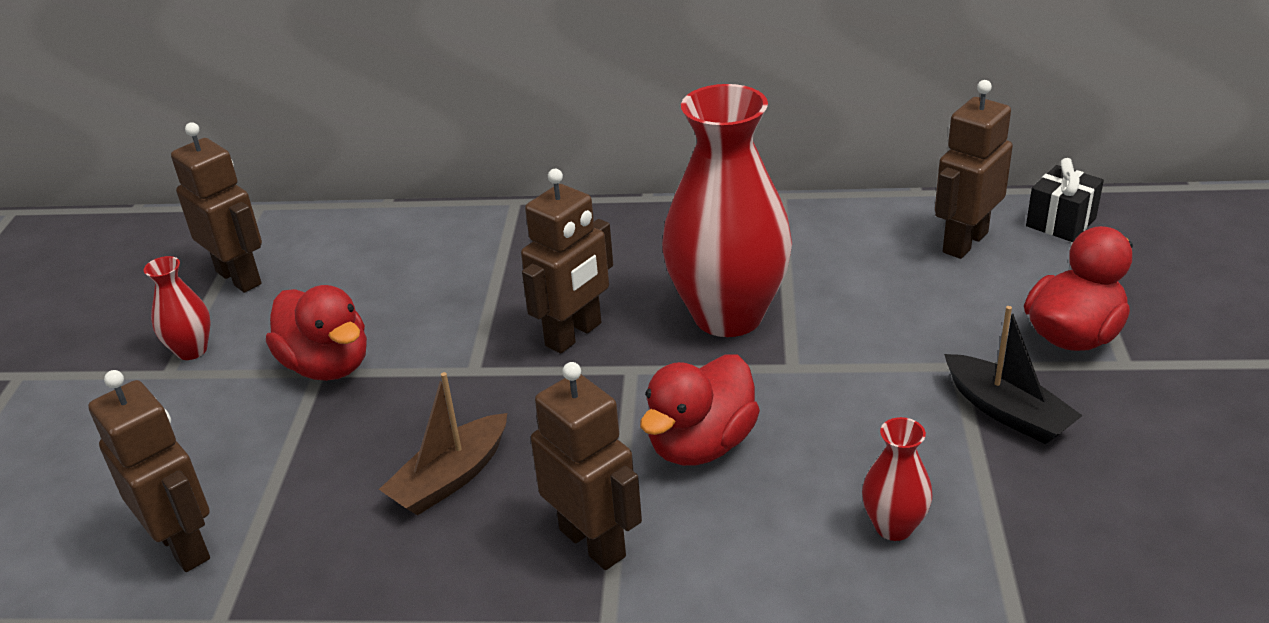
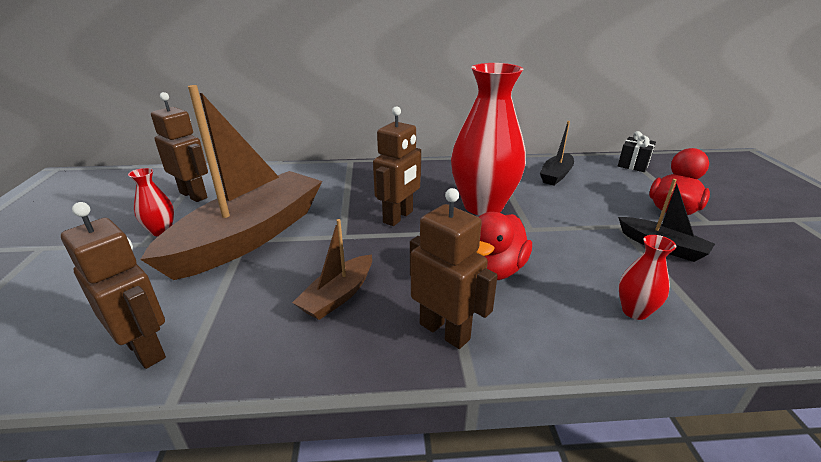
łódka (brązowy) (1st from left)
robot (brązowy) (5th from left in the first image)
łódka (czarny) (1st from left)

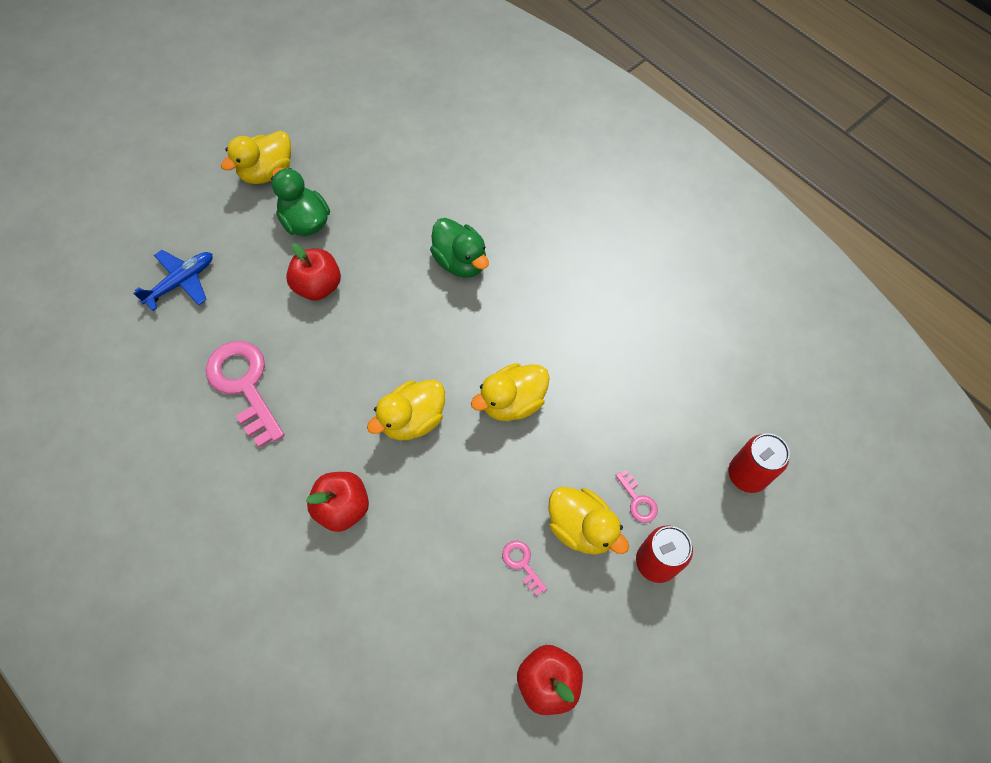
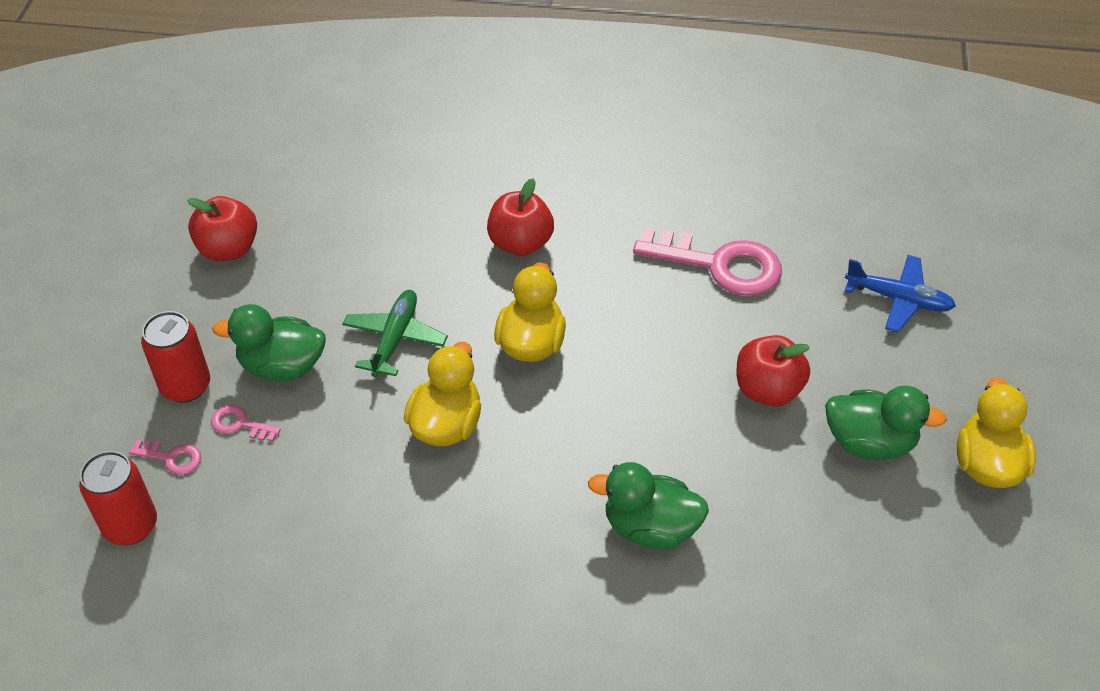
samolot (niebieski)
klucz (różowy) (1st from left)
kaczka (zielony) (1st from left)
samolot (zielony)

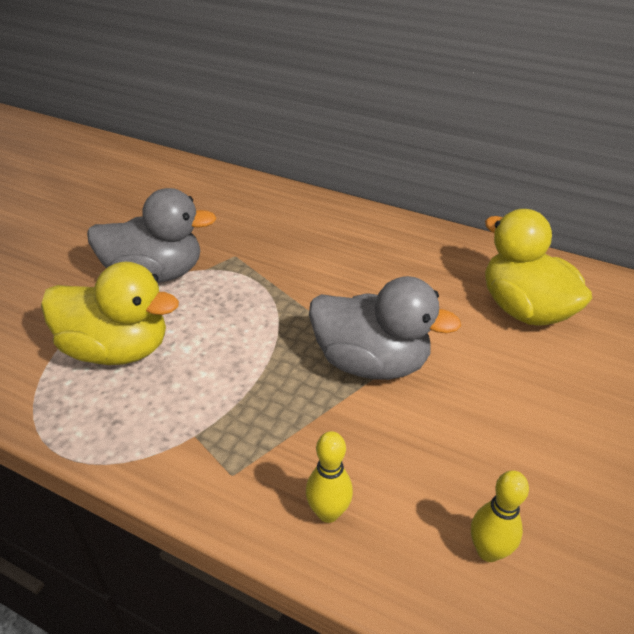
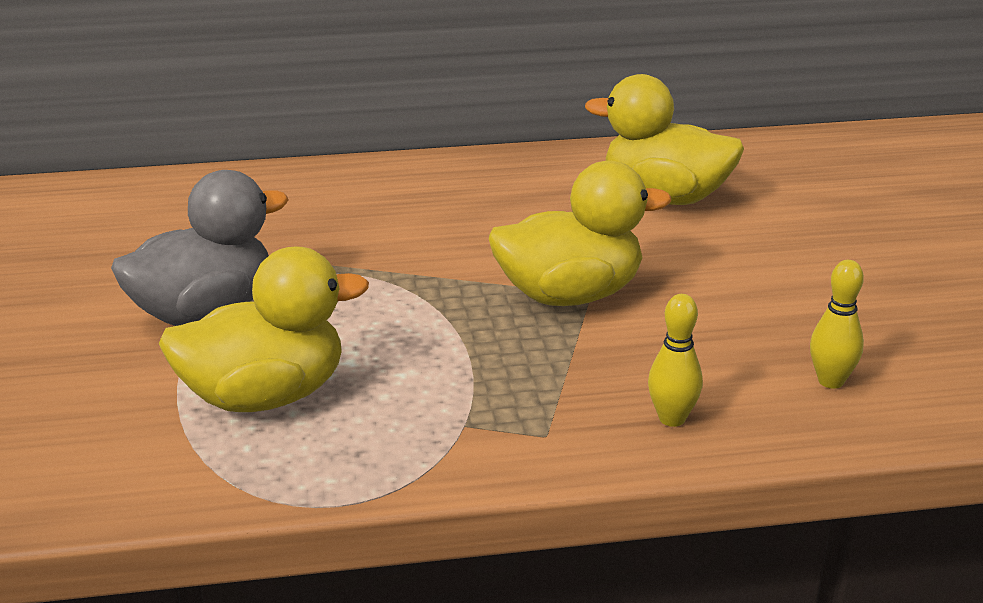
kaczka (żółty) (2nd from left)

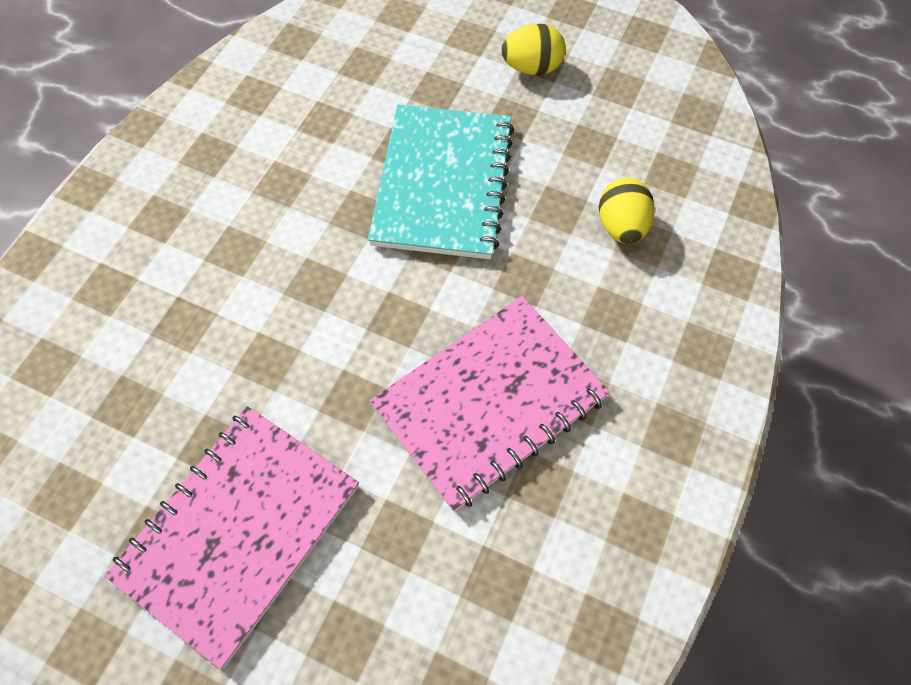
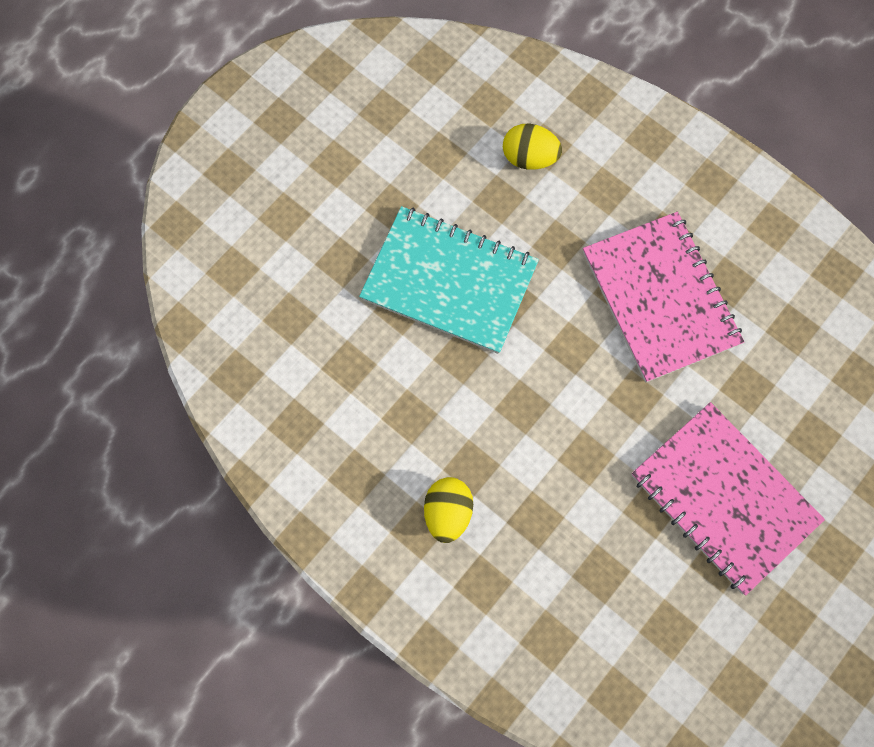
jajko (żółty) (1st from left)

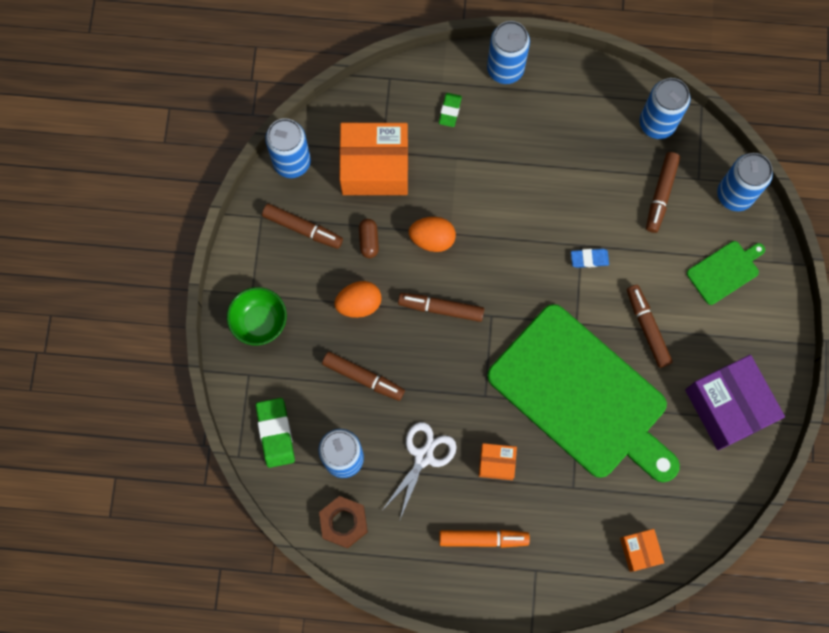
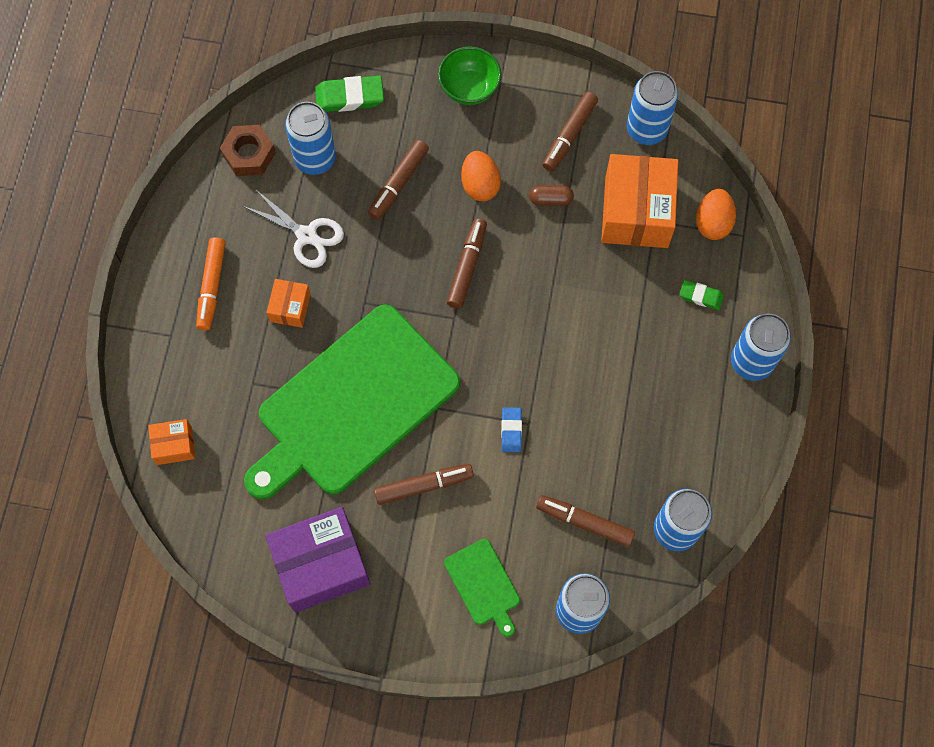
jajko (pomarańczowy) (2nd from left)

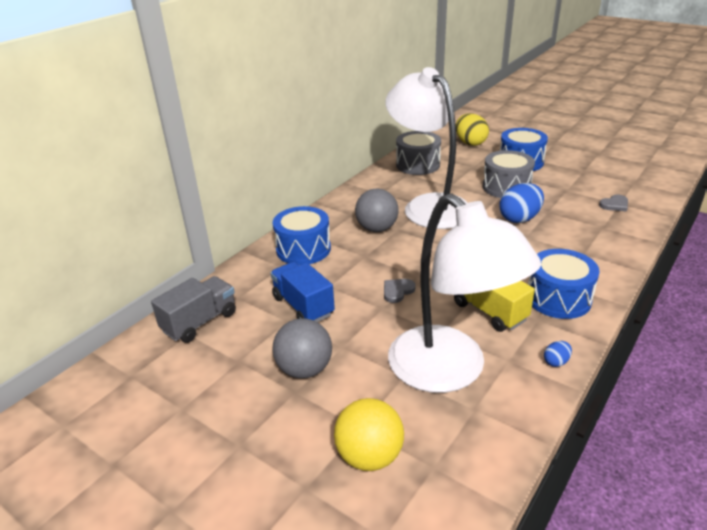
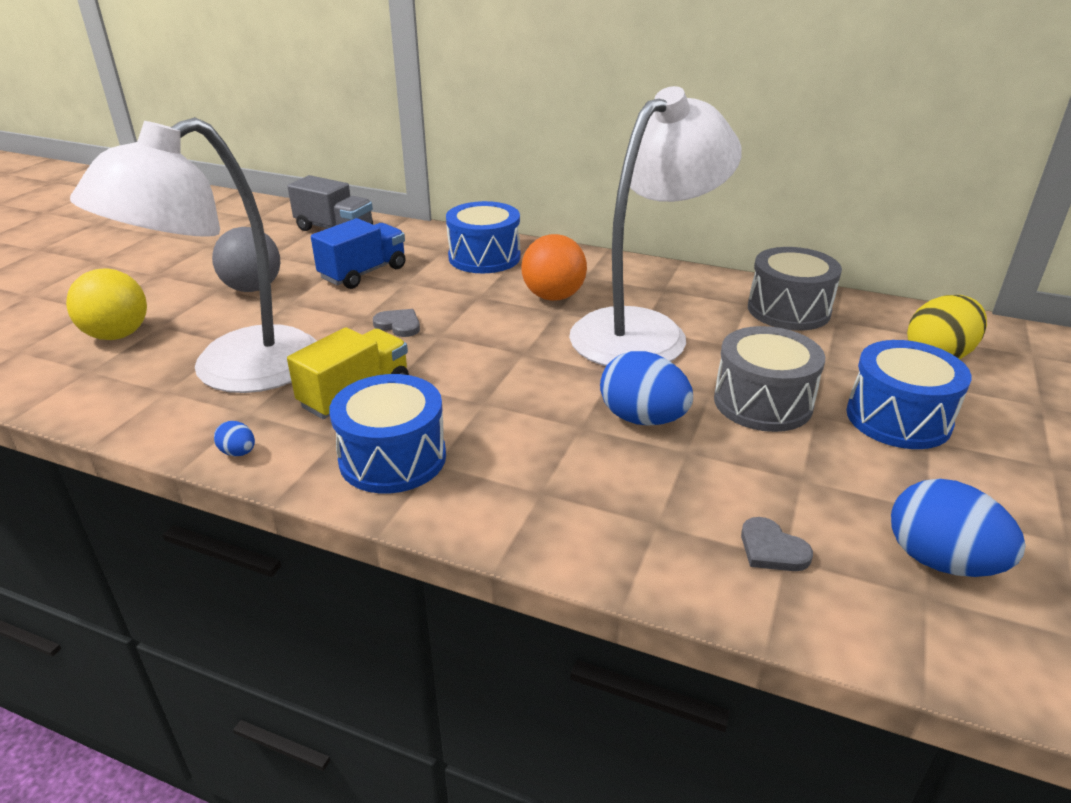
piłka (pomarańczowy)
jajko (niebieski) (3rd from left)

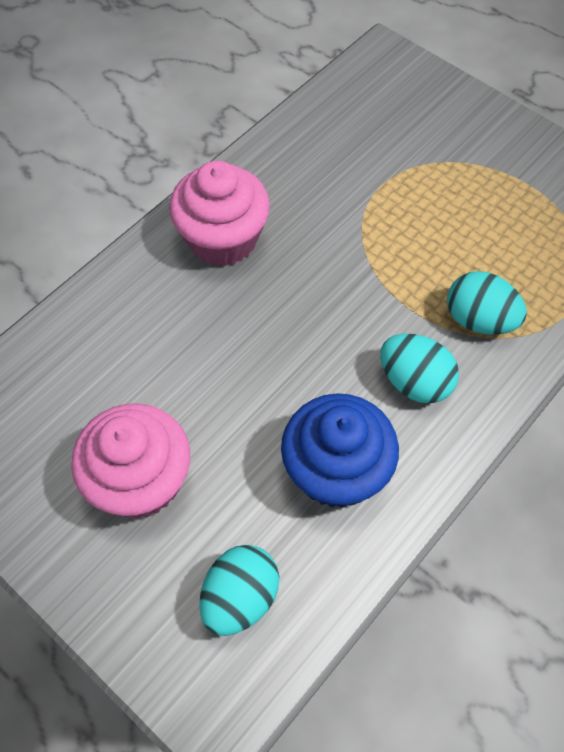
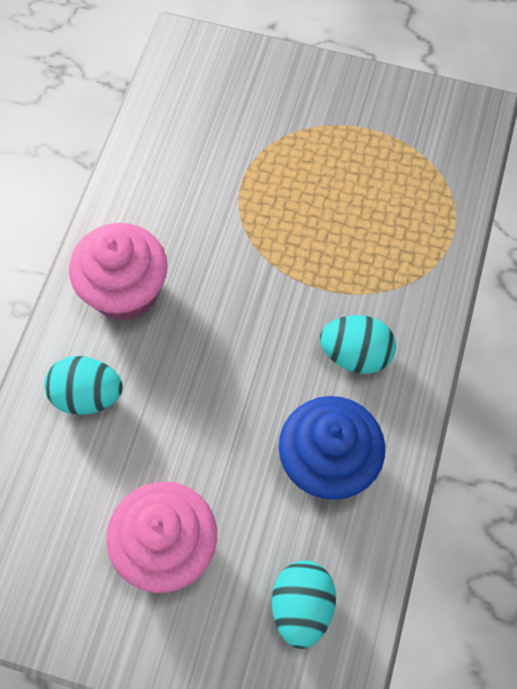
jajko (turkusowy) (1st from left)

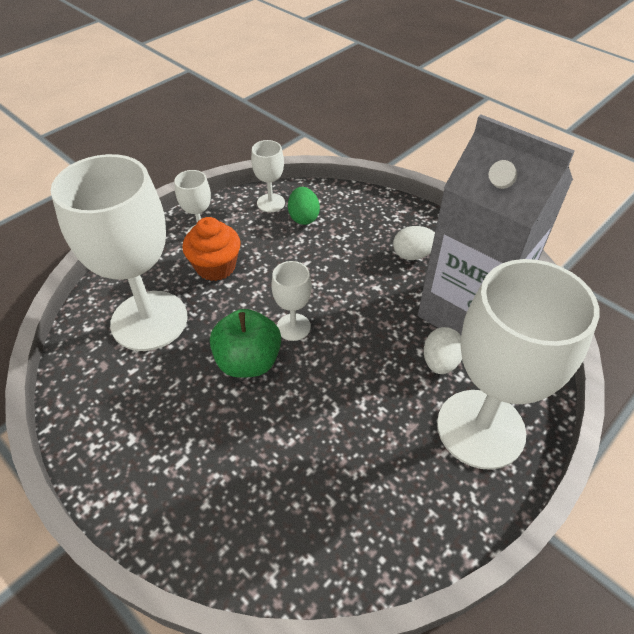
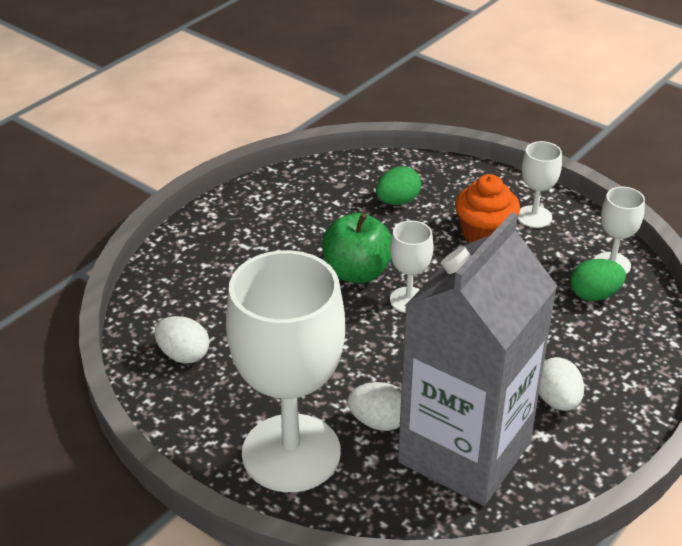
jajko (zielony) (1st from left)
jajko (biały) (1st from left)

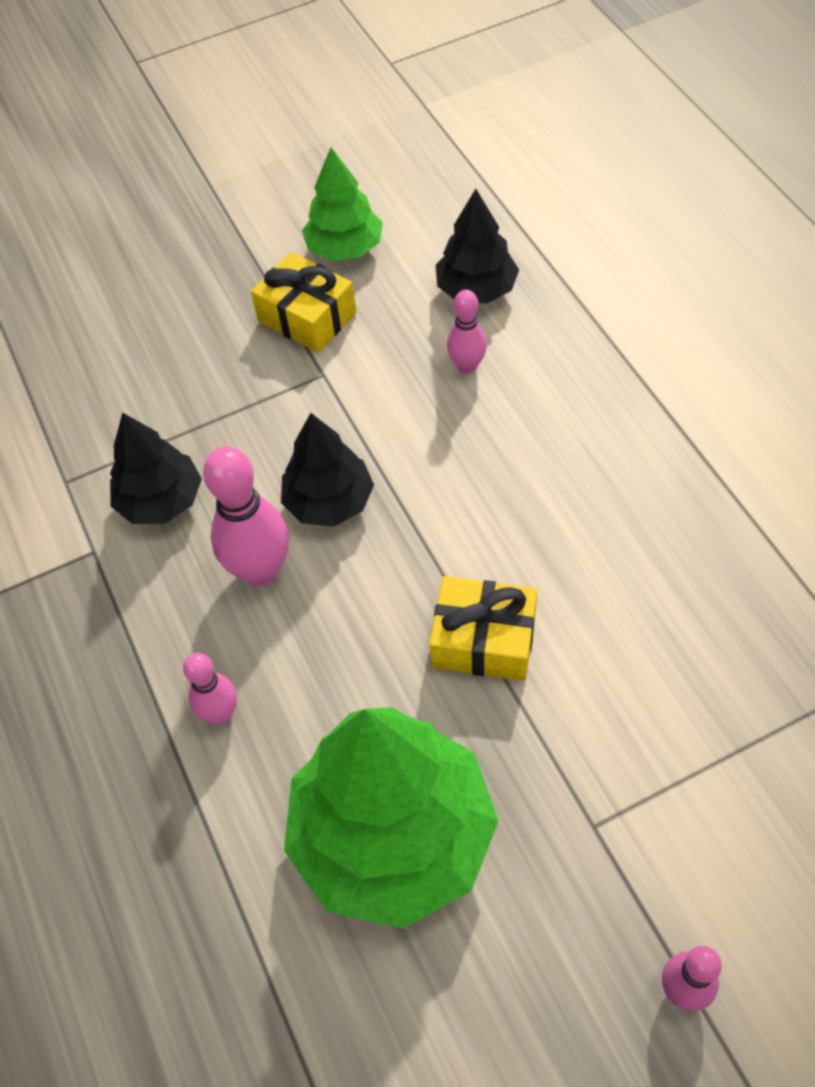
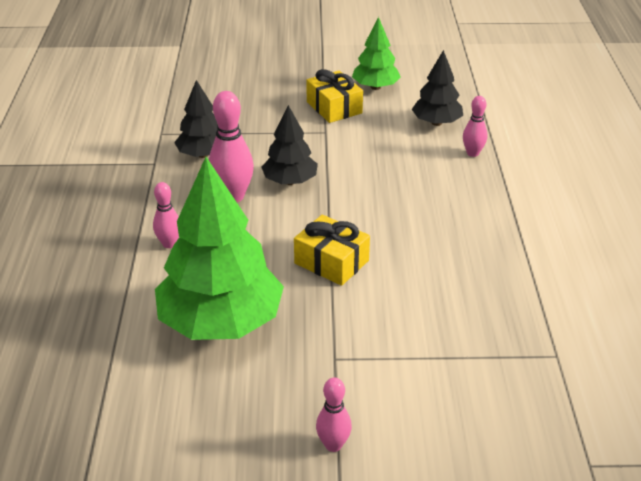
kręgiel (różowy) (4th from left)

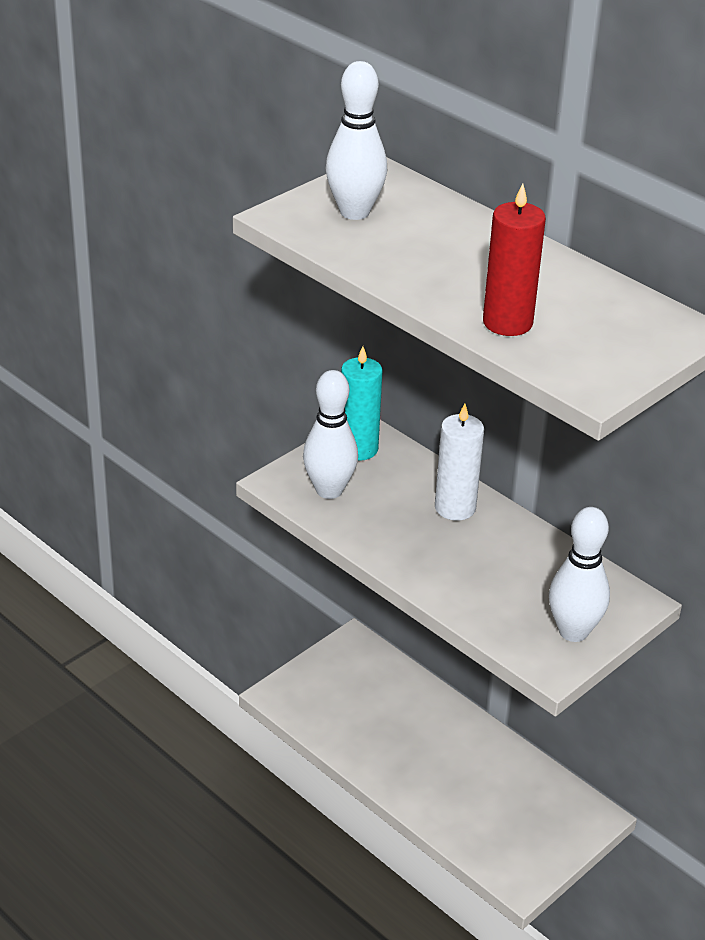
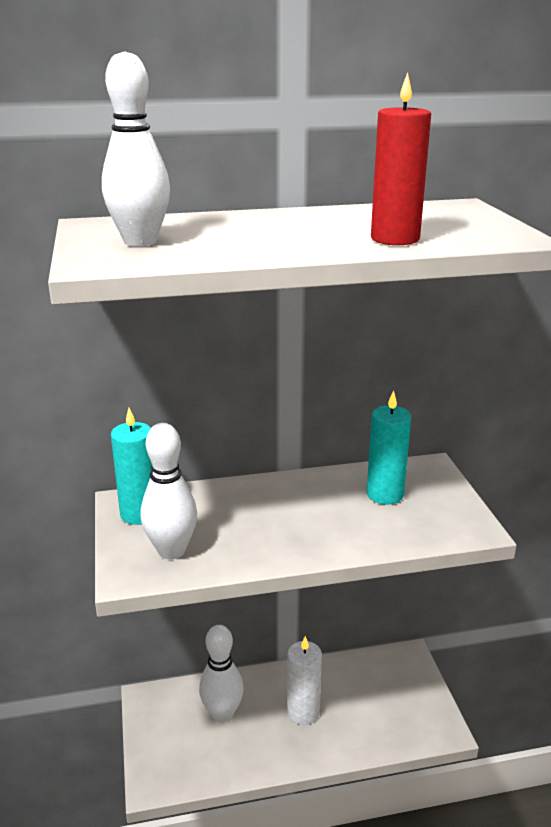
świeca (biały)
kręgiel (biały) (3rd from left)
świeca (turkusowy) (2nd from left)

